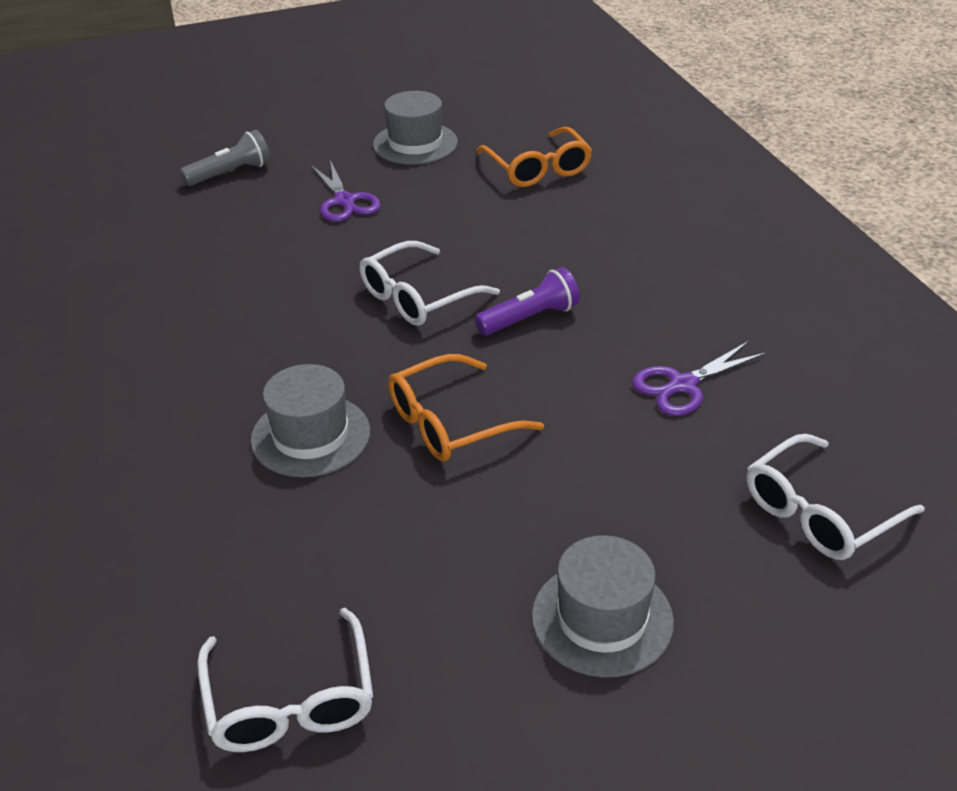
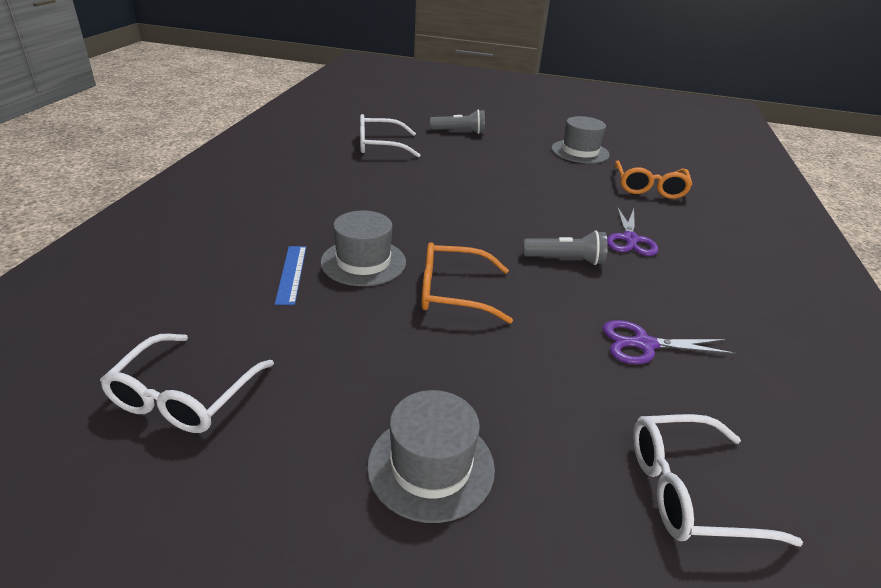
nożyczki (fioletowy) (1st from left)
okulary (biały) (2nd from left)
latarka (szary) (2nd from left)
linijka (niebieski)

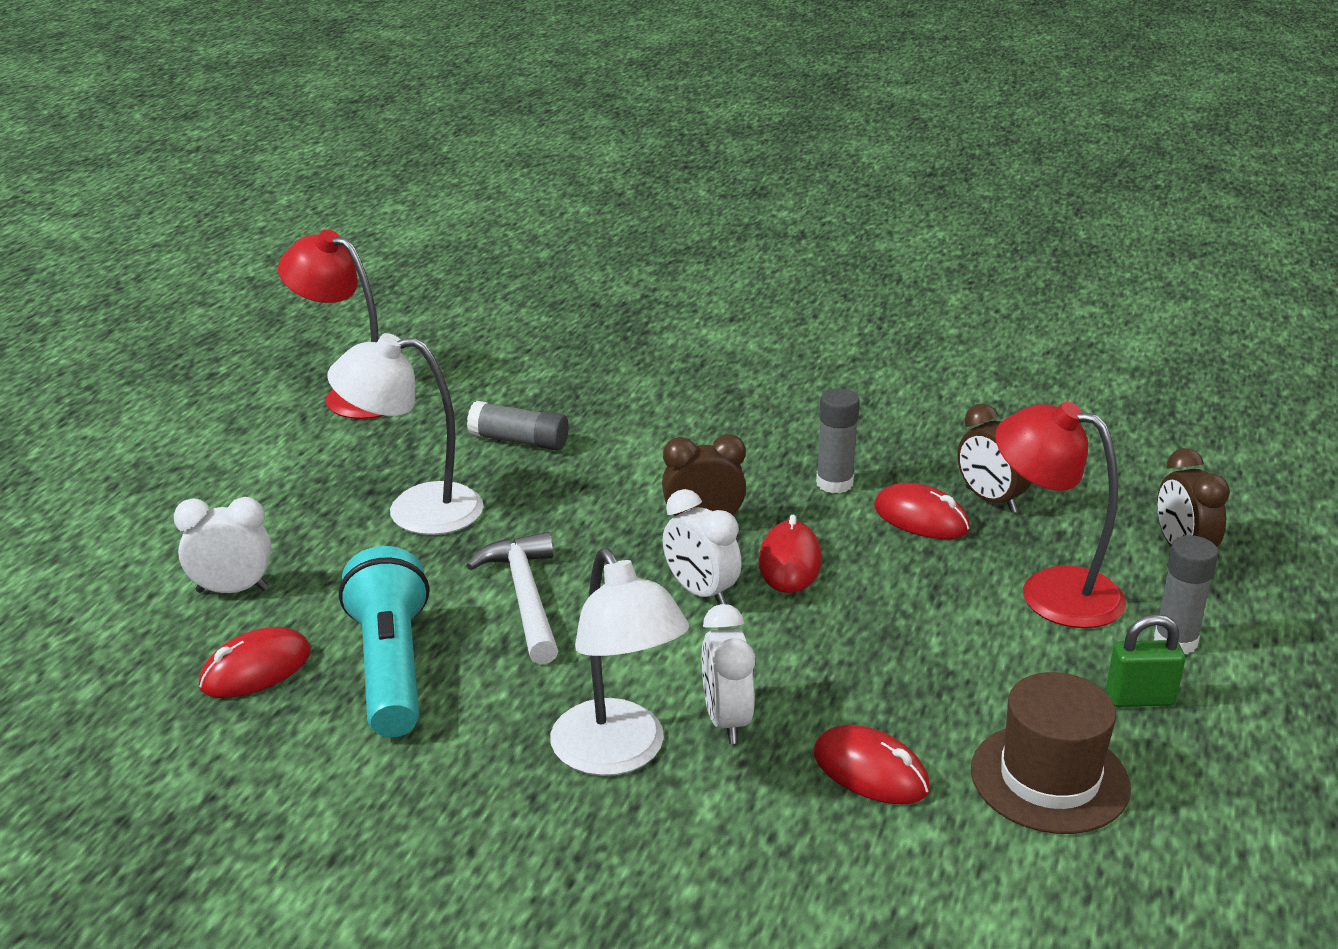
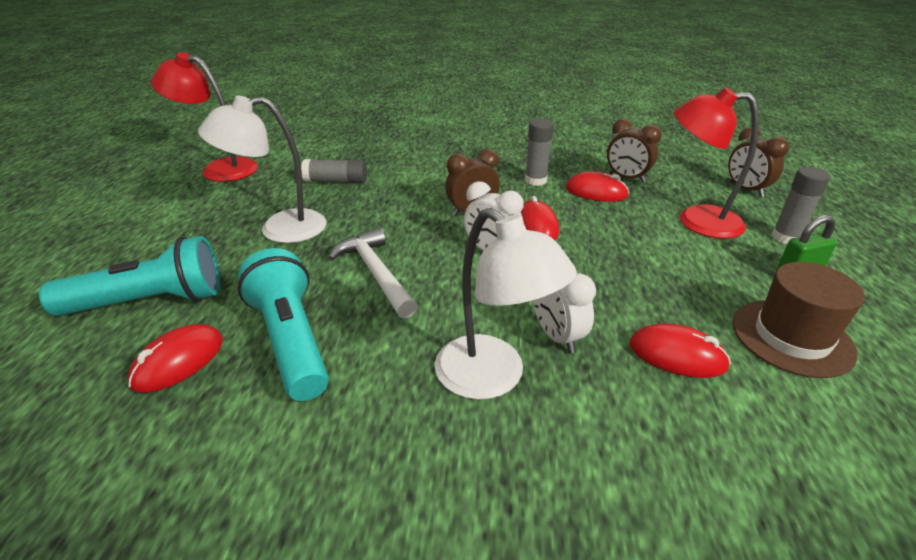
latarka (turkusowy) (1st from left)

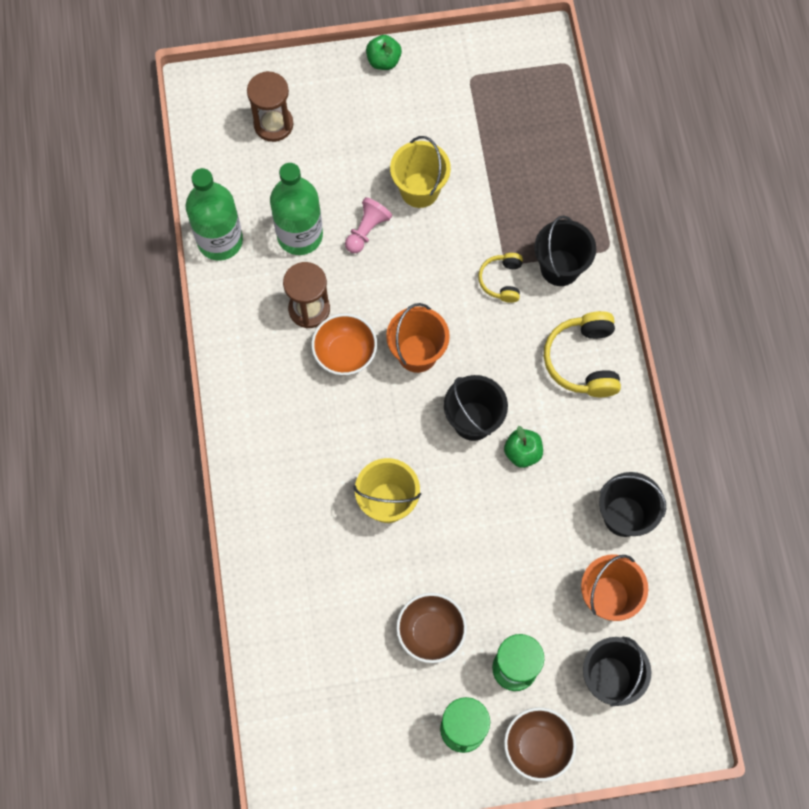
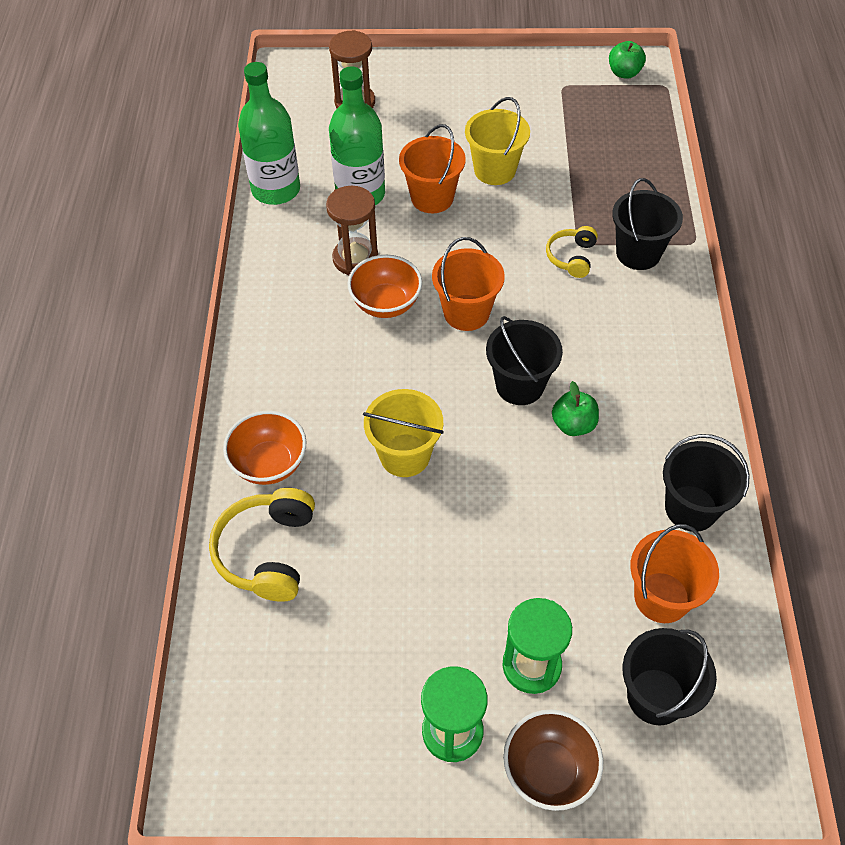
wiadro (pomarańczowy) (1st from left)
jabłko (zielony) (2nd from left)
miska (brązowy) (1st from left in the first image)
słuchawki (żółty) (1st from left)
miska (pomarańczowy) (1st from left)

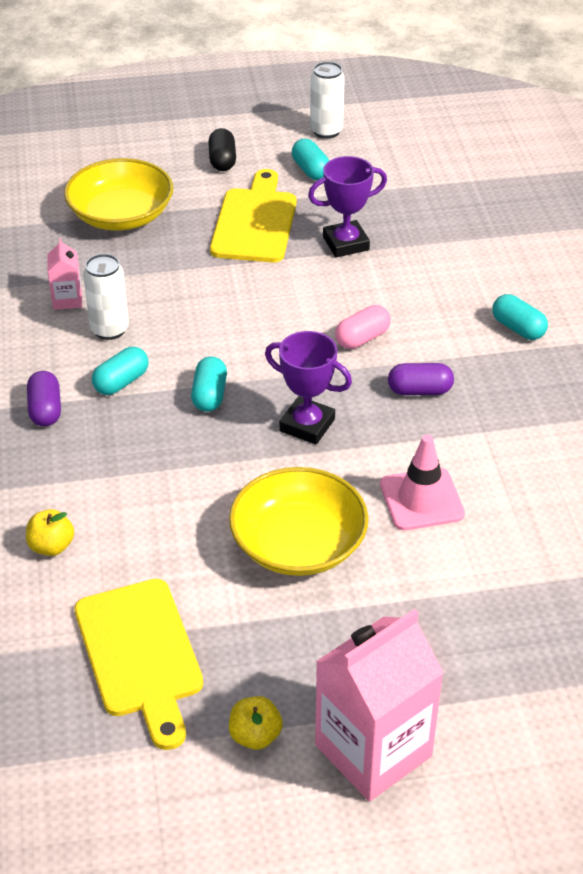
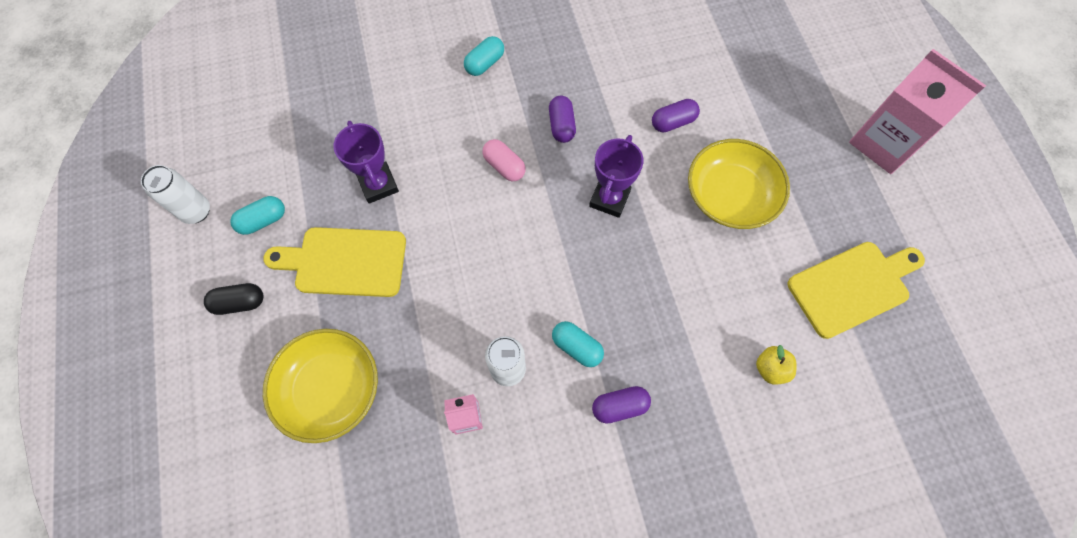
kapsułka (turkusowy) (2nd from left in the first image)
jabłko (żółty) (2nd from left in the first image)
kapsułka (fioletowy) (3rd from left)

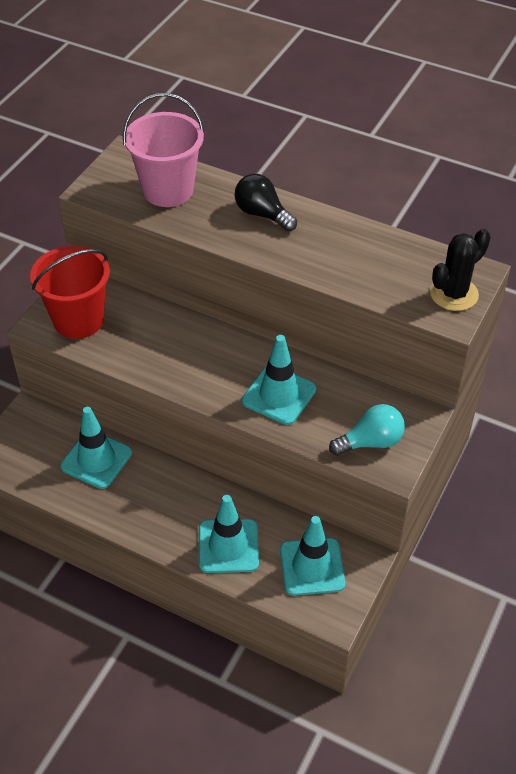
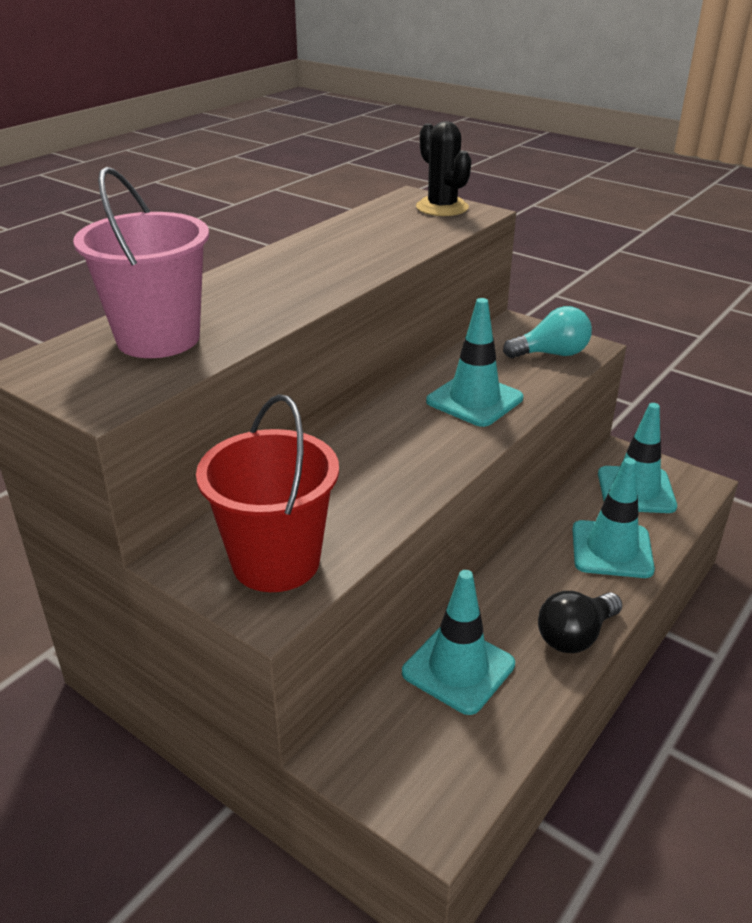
żarówka (czarny)
żarówka (turkusowy)

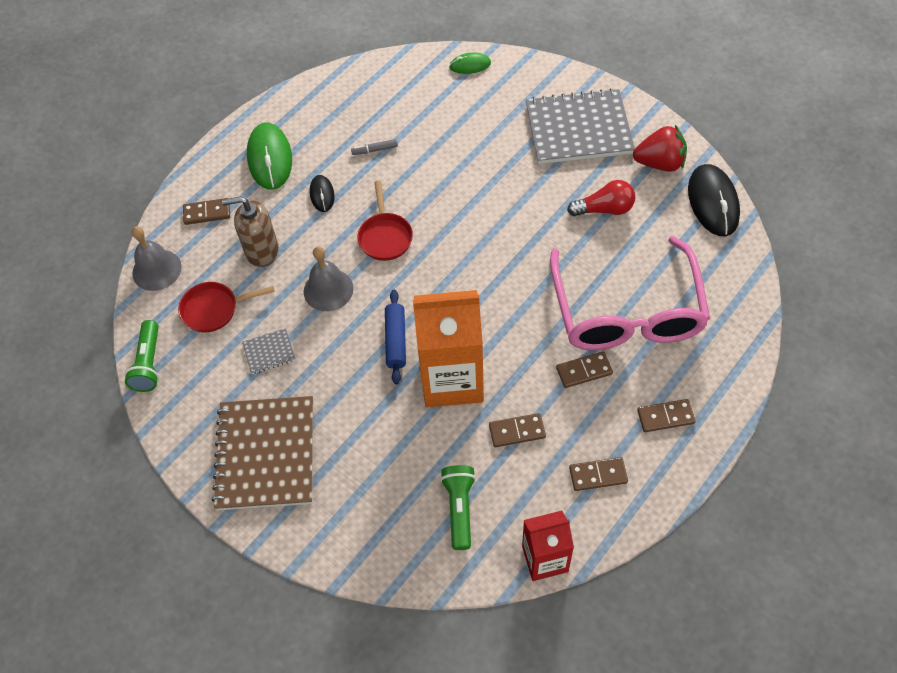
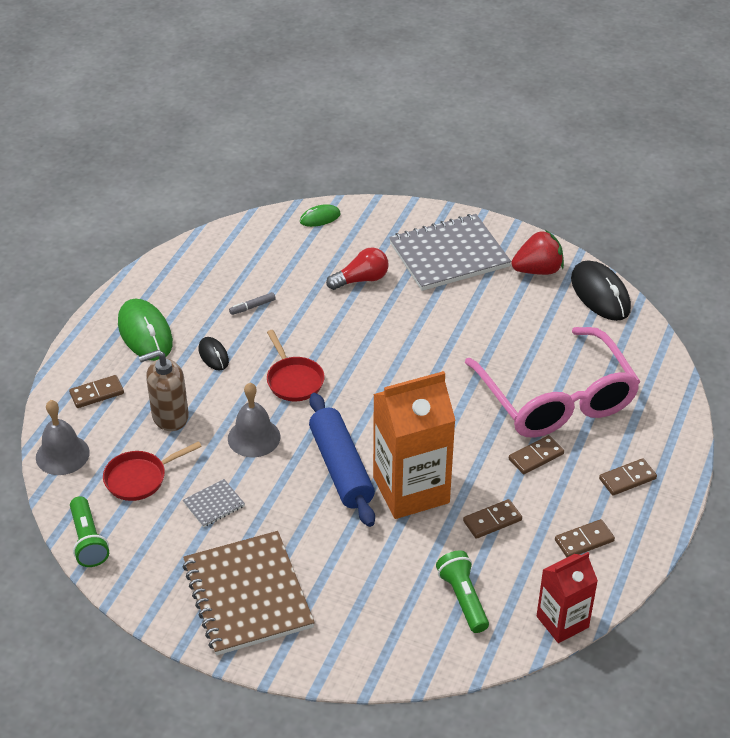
wałek do ciasta (niebieski)
żarówka (czerwony)

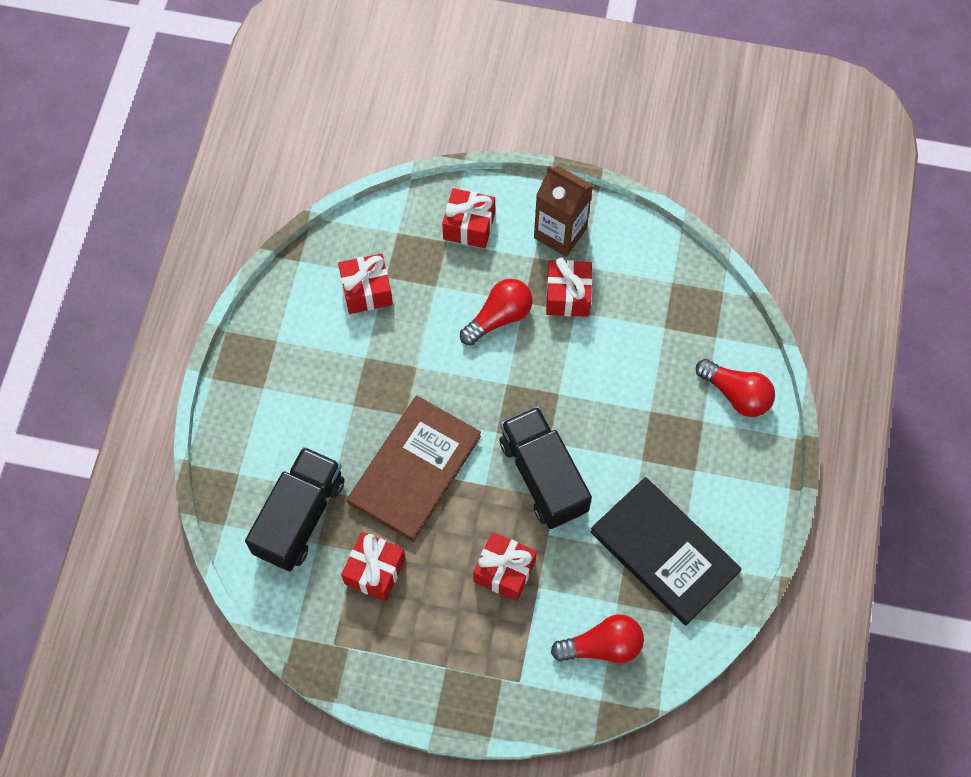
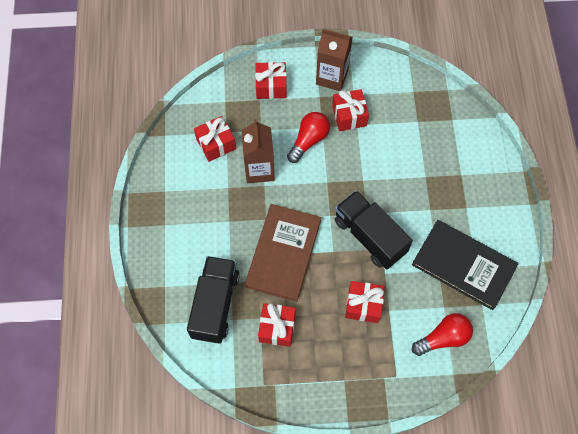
żarówka (czerwony) (3rd from left in the first image)
karton mleka (brązowy) (1st from left)

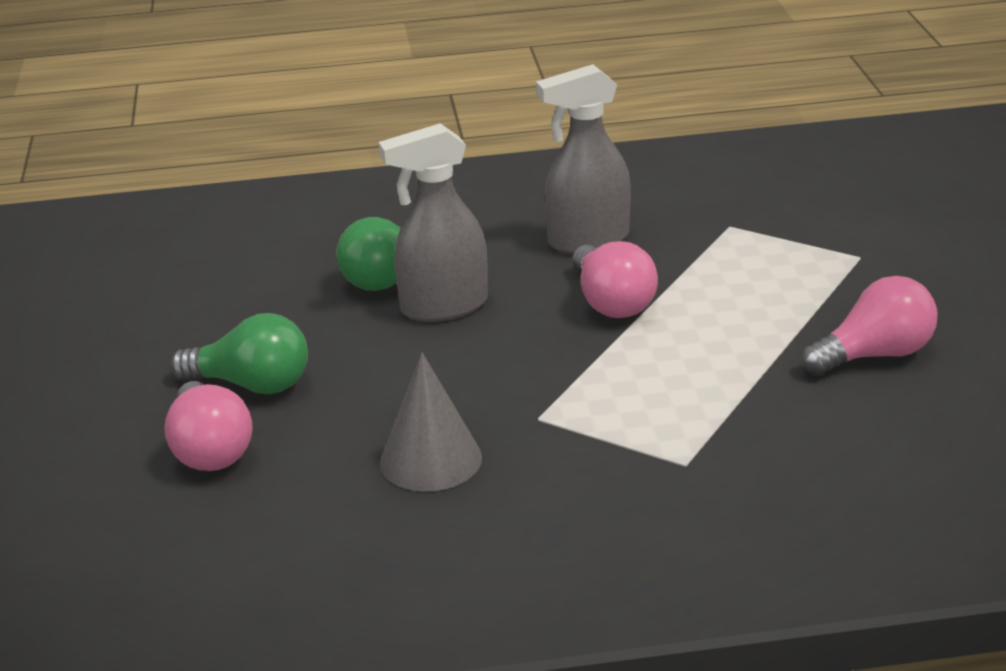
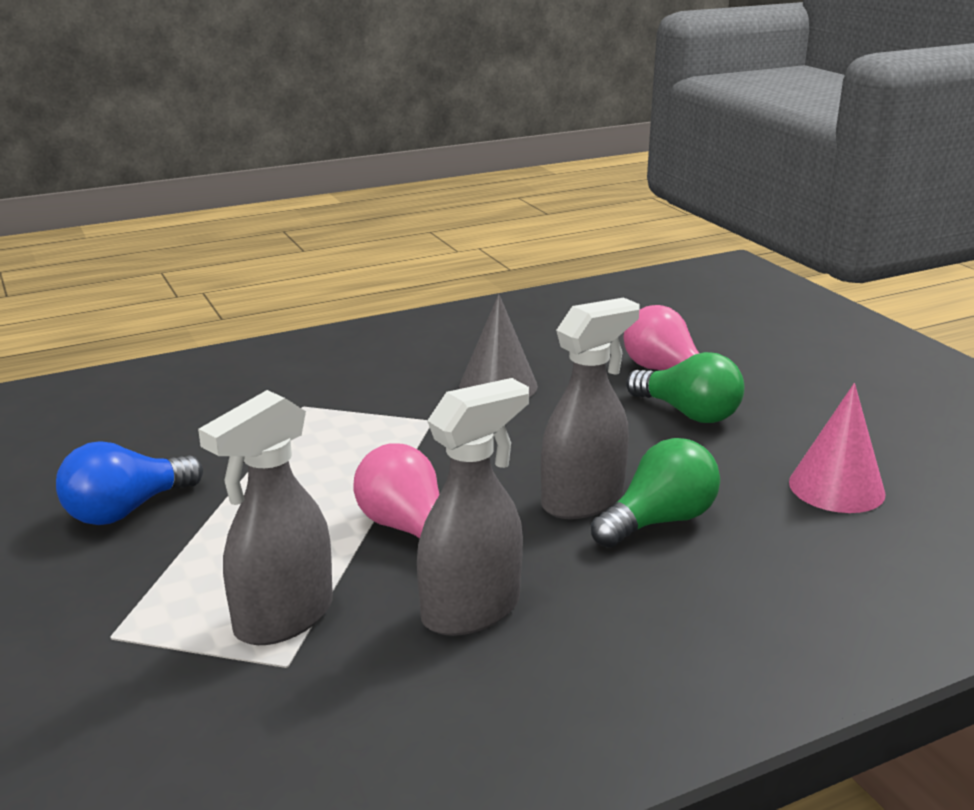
żarówka (zielony) (2nd from left)
żarówka (niebieski)
spryskiwacz (szary) (1st from left)
stożek (różowy)

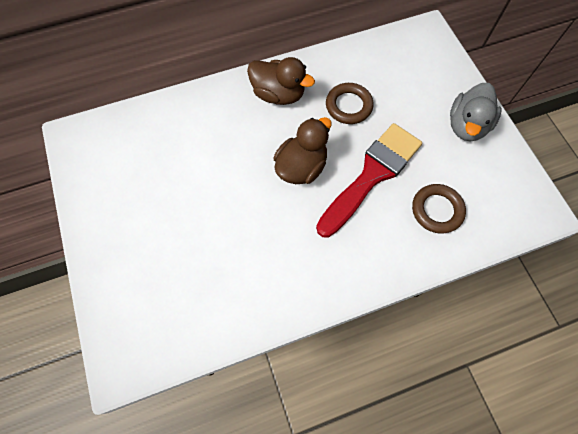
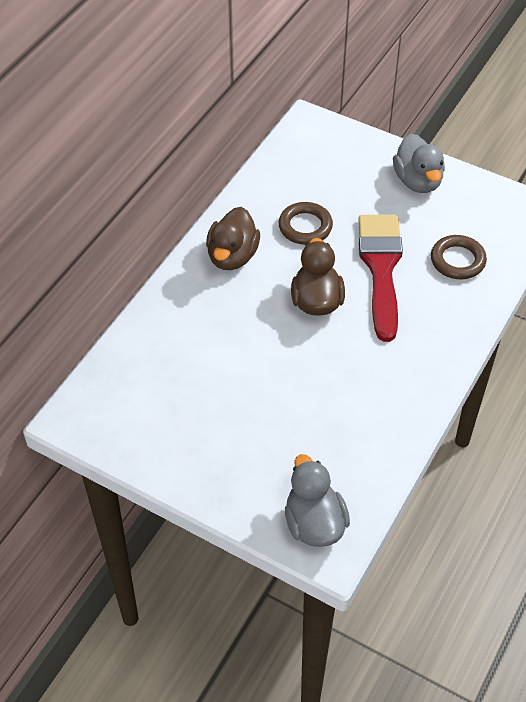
kaczka (brązowy) (1st from left)
kaczka (szary) (1st from left)

